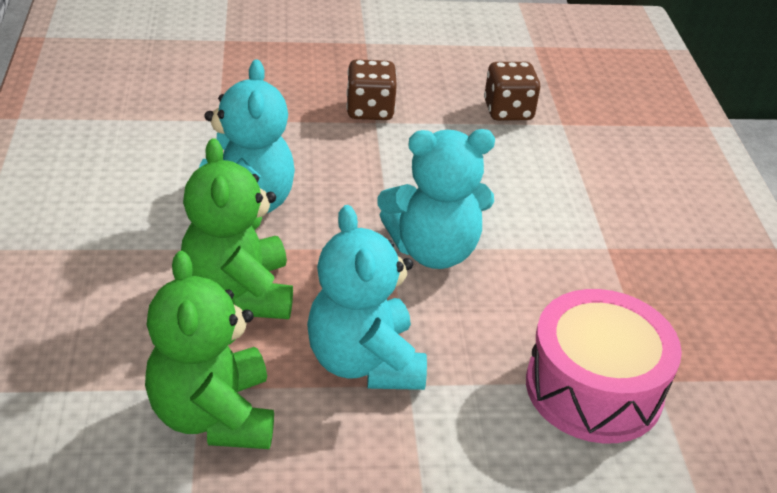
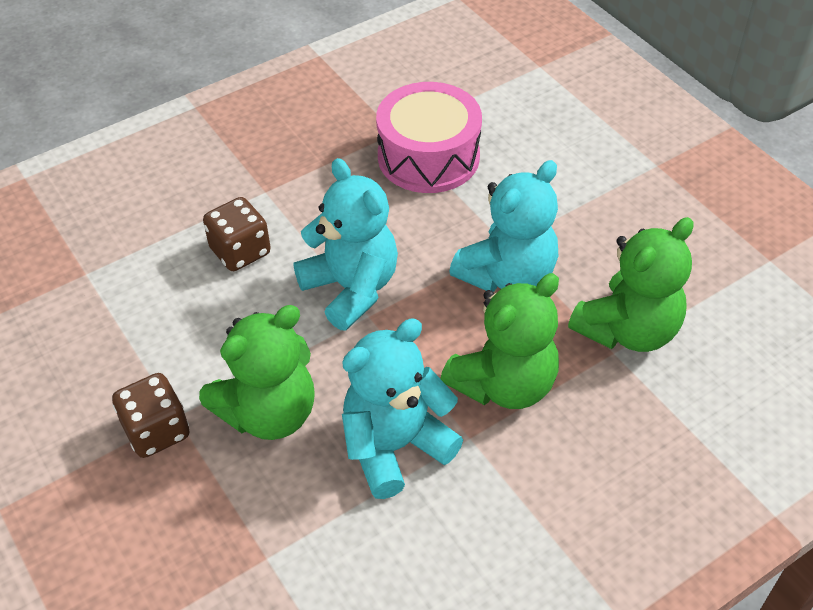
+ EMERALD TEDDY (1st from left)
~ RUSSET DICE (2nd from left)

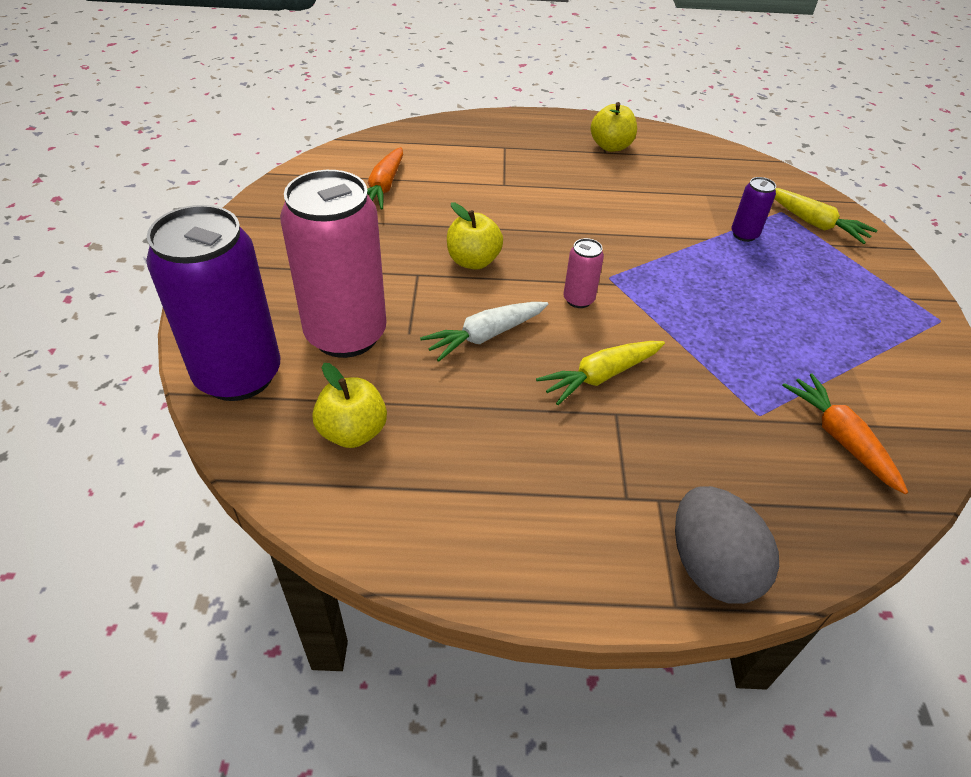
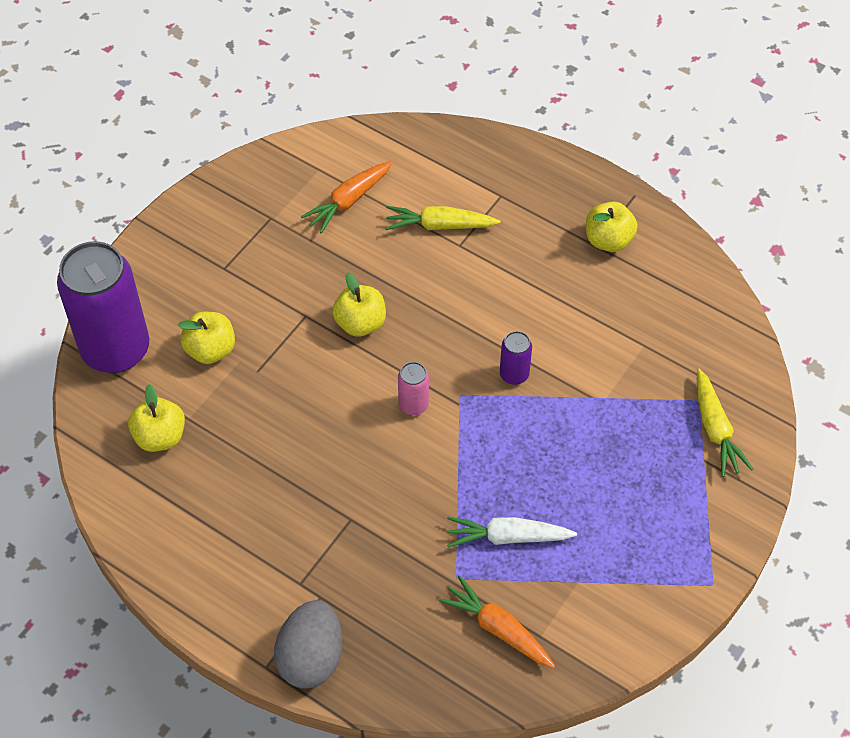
~ ROSE-PINK SODA CAN (1st from left) to BRIGHT YELLOW APPLE FRUIT (2nd from left)
~ BRIGHT YELLOW ROOT VEGETABLE (1st from left)
~ BRIGHT ORANGE ROOT VEGETABLE (2nd from left) 60 degrees counterclockwise
~ SNOW-WHITE ROOT VEGETABLE
~ VIOLET SODA CAN (2nd from left)

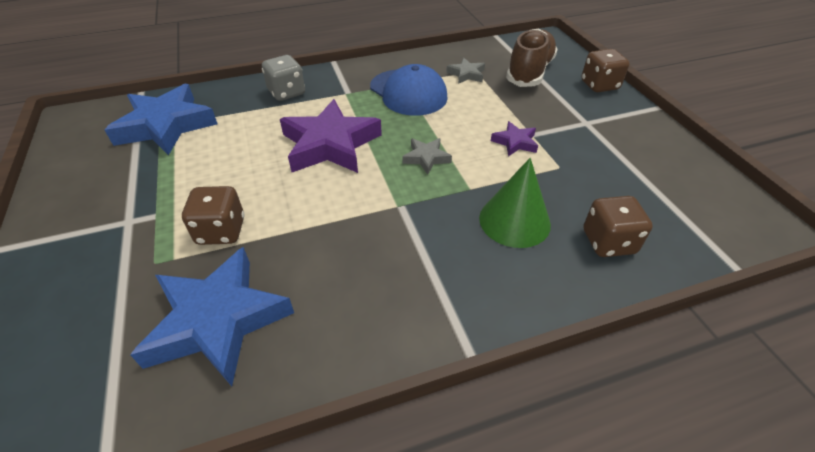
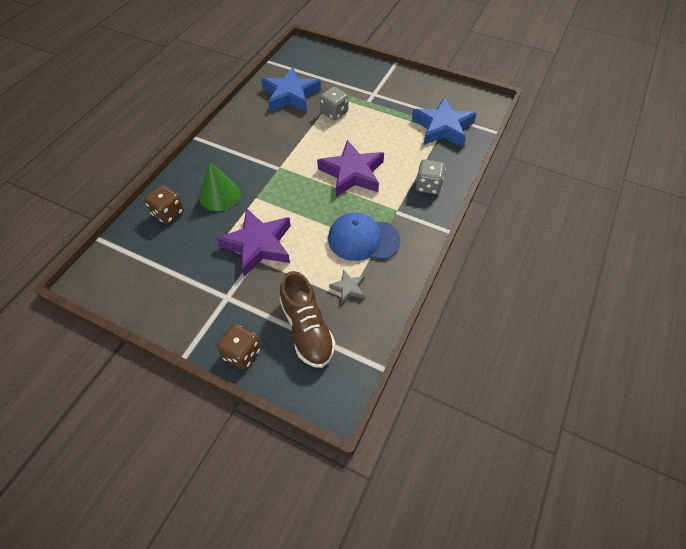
~ VIOLET STAR SHAPE (2nd from left in the first image) x2.15
~ RUSSET DICE (1st from left) to GRAY DICE (1st from left)
- GRAY STAR SHAPE (1st from left)

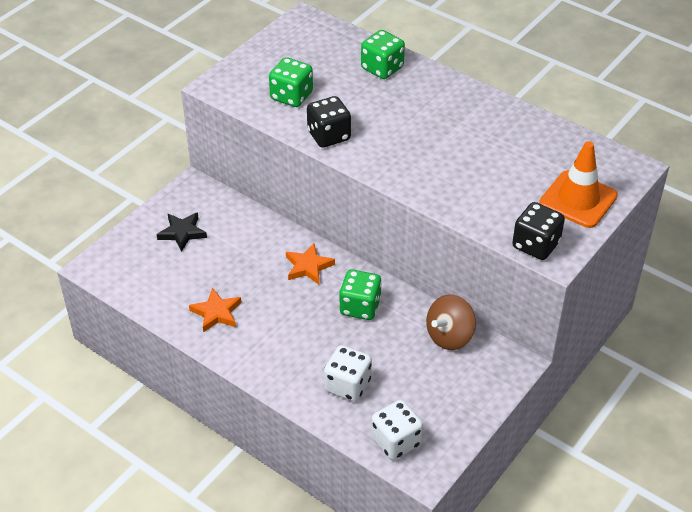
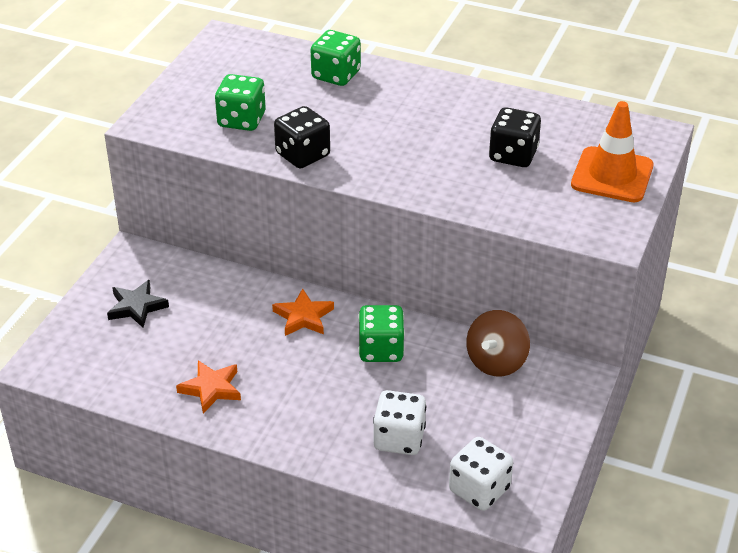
~ BLACK DICE (2nd from left)

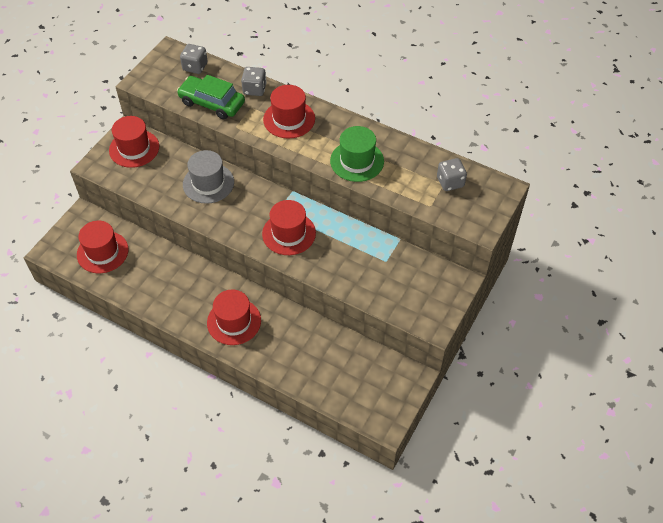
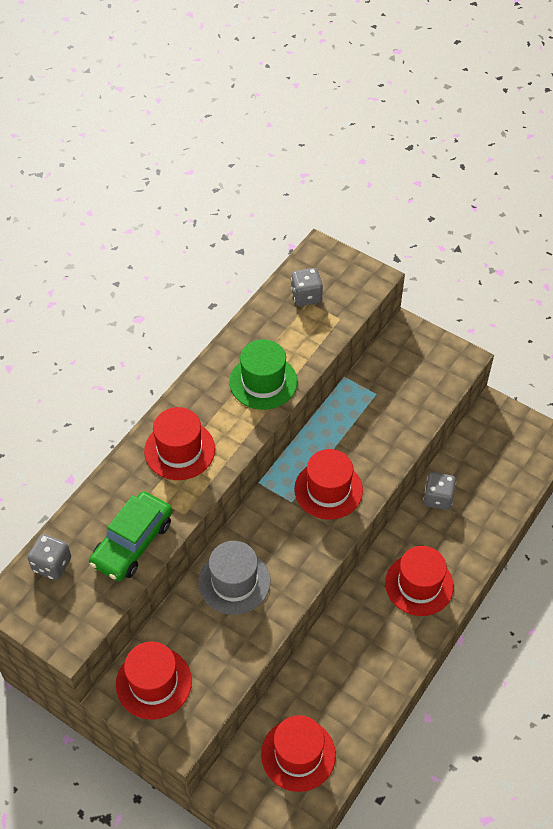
~ GRAY DICE (2nd from left in the first image) to GRAY DICE (3rd from left)

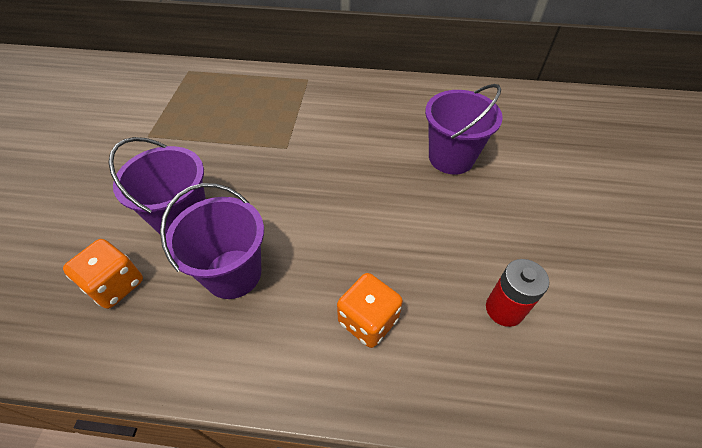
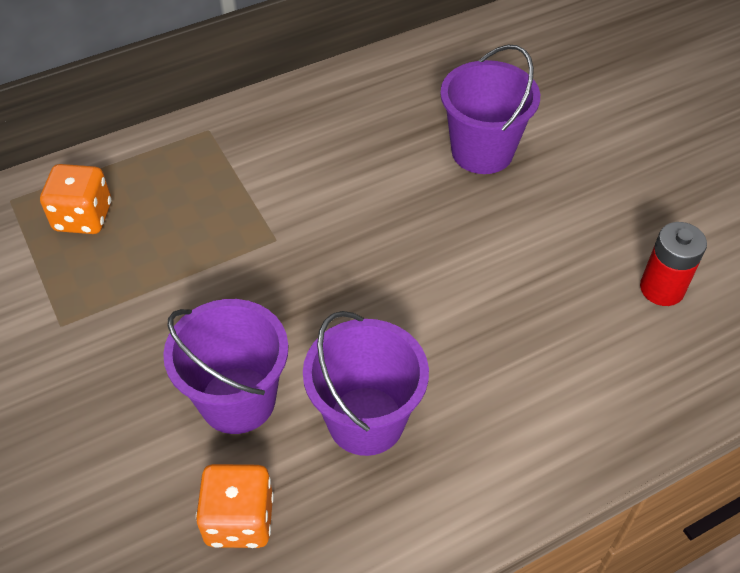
~ BRIGHT ORANGE DICE (2nd from left in the first image) to BRIGHT ORANGE DICE (1st from left)

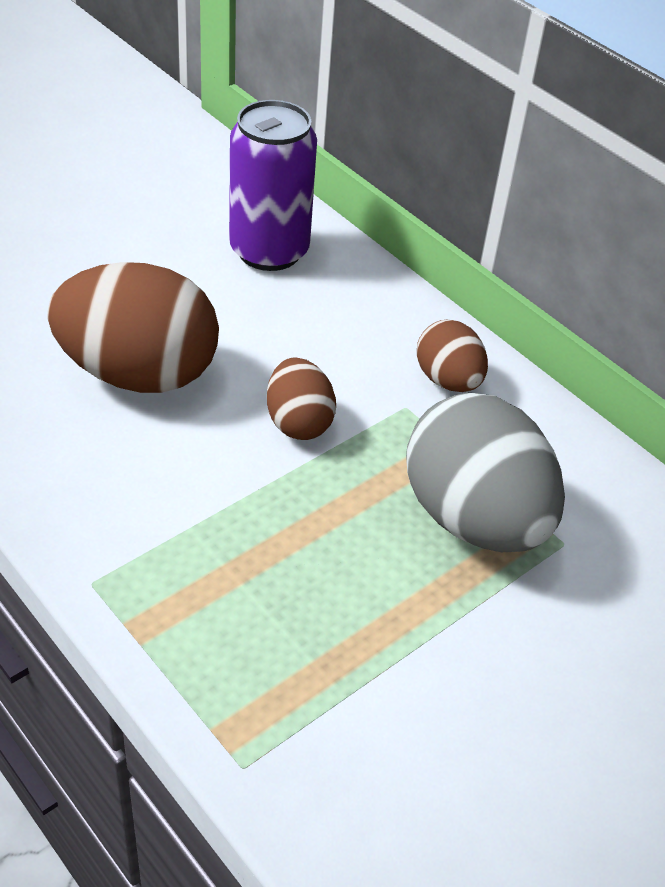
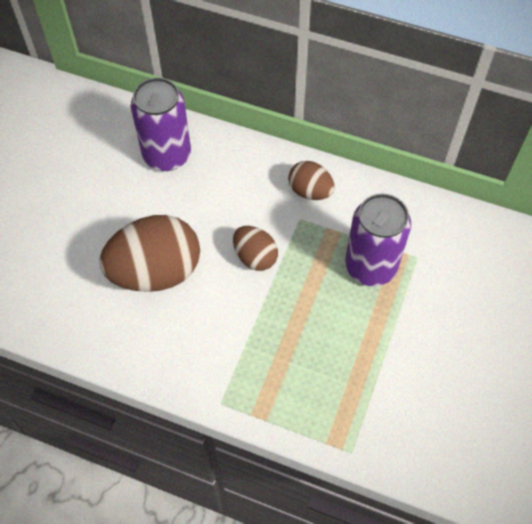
~ GRAY TOY EGG to VIOLET SODA CAN (2nd from left)

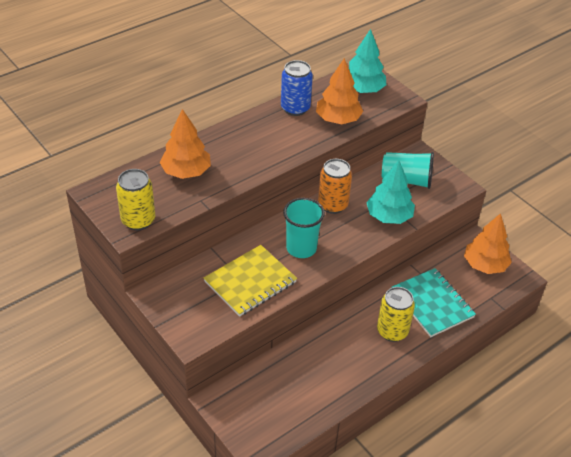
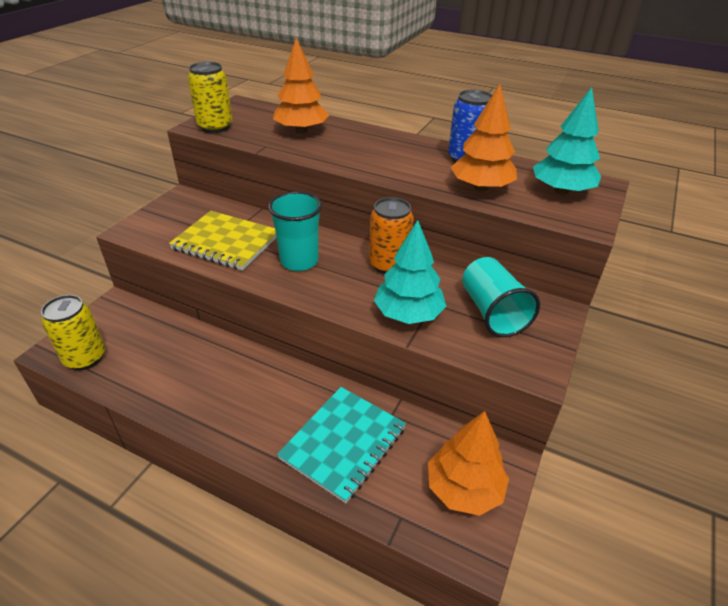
~ BRIGHT YELLOW SODA CAN (2nd from left in the first image) to BRIGHT YELLOW SODA CAN (1st from left)

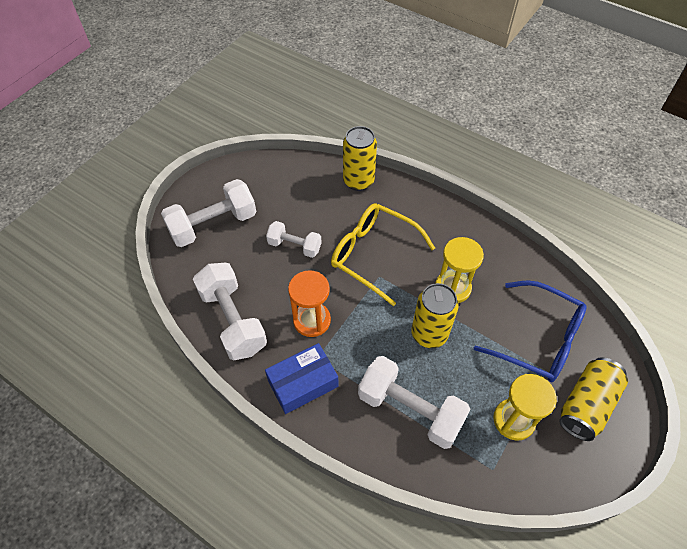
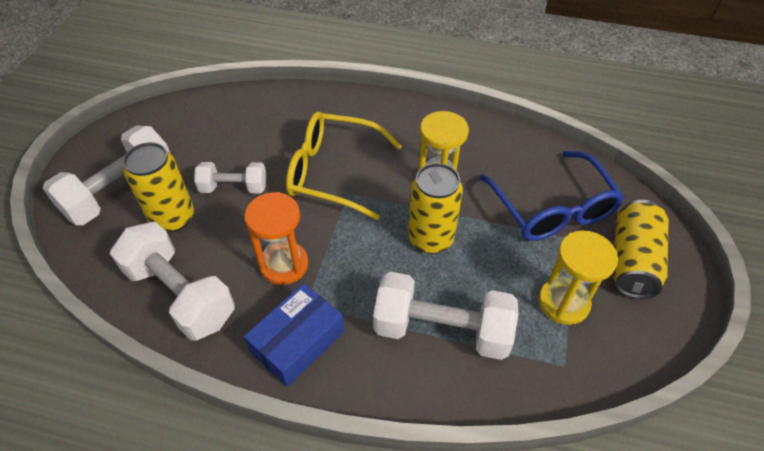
~ BRIGHT YELLOW SODA CAN (1st from left)
~ COBALT EYEGLASSES 60 degrees clockwise

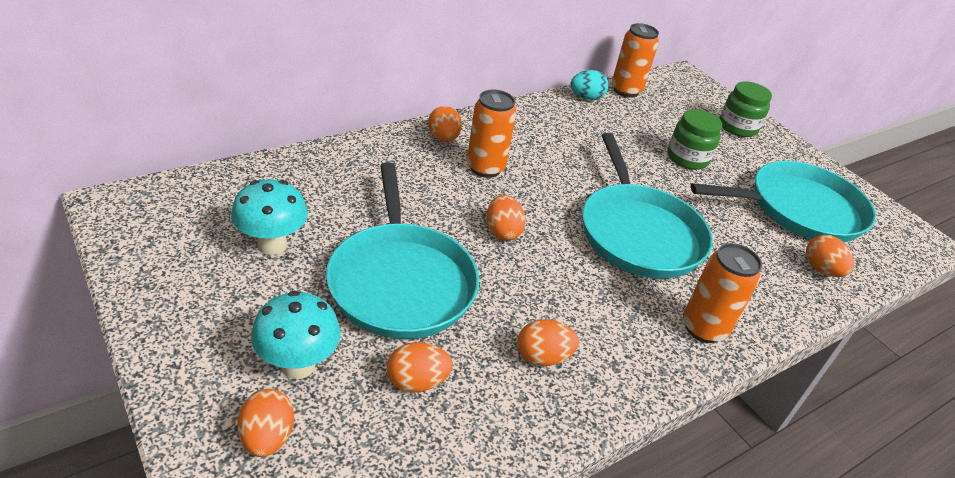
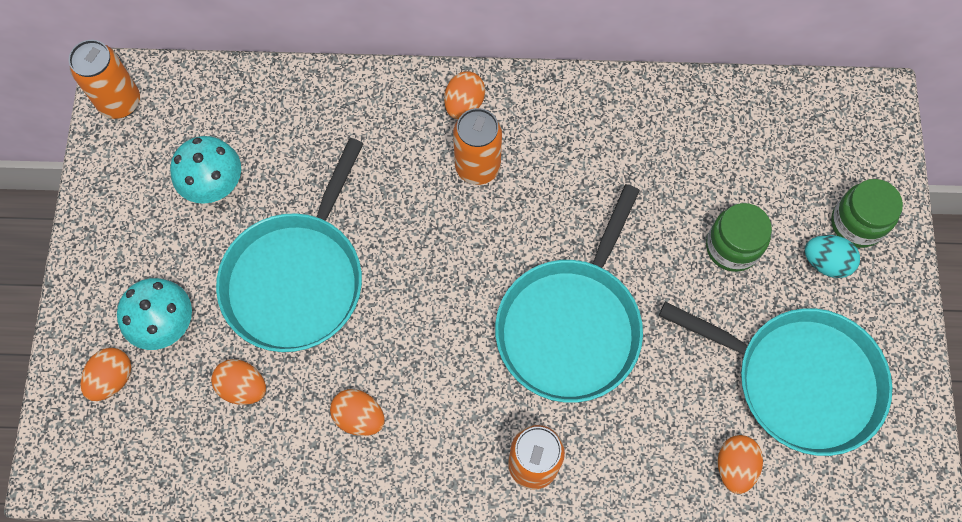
~ BRIGHT ORANGE SODA CAN (2nd from left in the first image) to BRIGHT ORANGE SODA CAN (1st from left)
~ TURQUOISE TOY EGG
- BRIGHT ORANGE TOY EGG (4th from left)

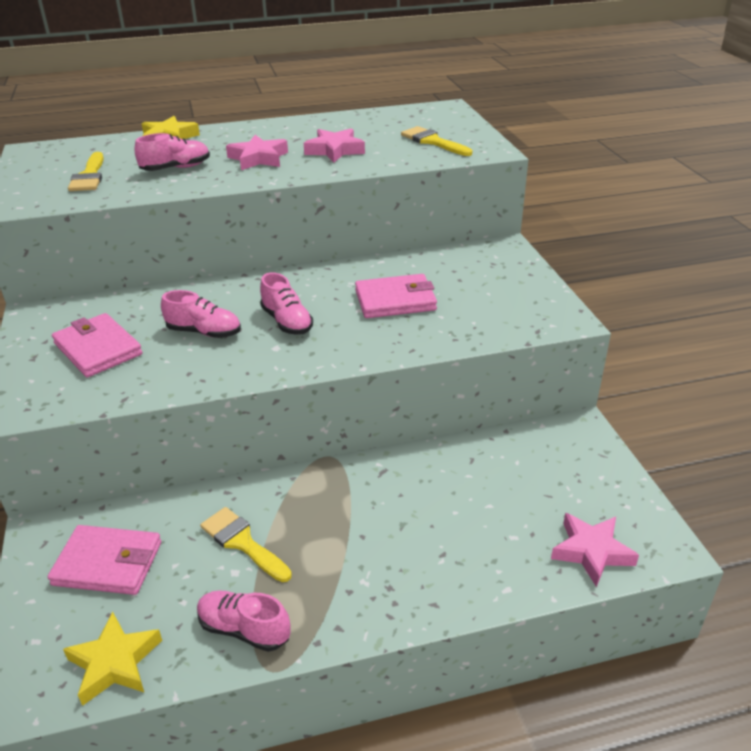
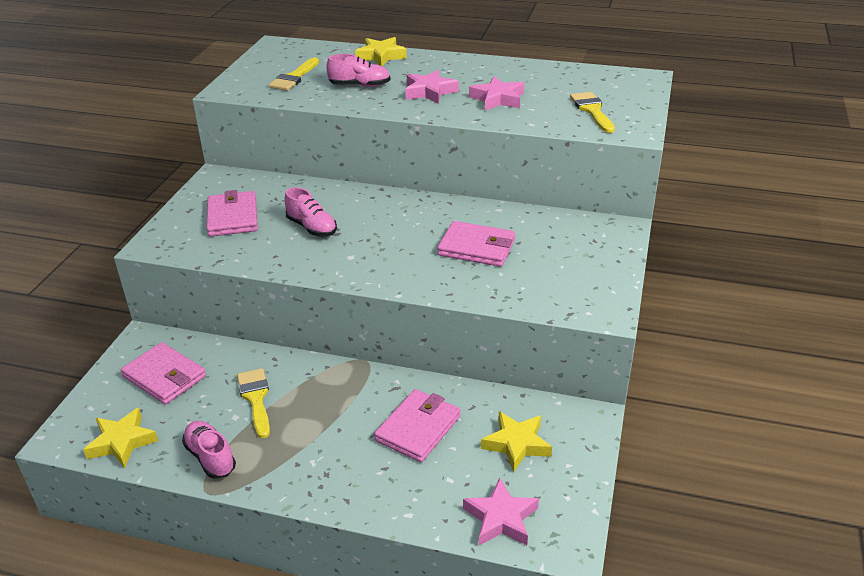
+ ROSE-PINK WALLET (3rd from left)
+ BRIGHT YELLOW STAR SHAPE (3rd from left)
- ROSE-PINK LACE-UP SHOE (4th from left)

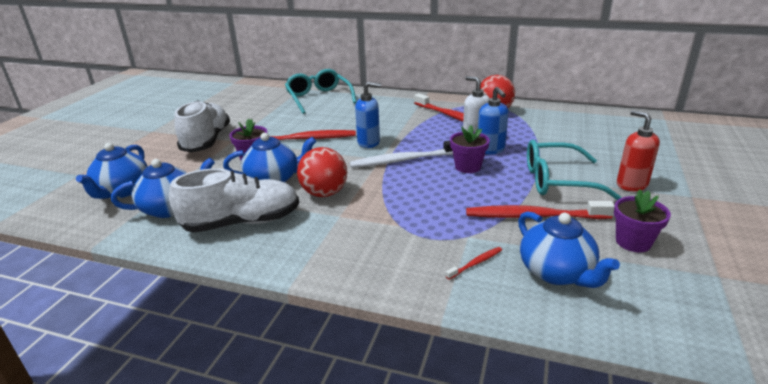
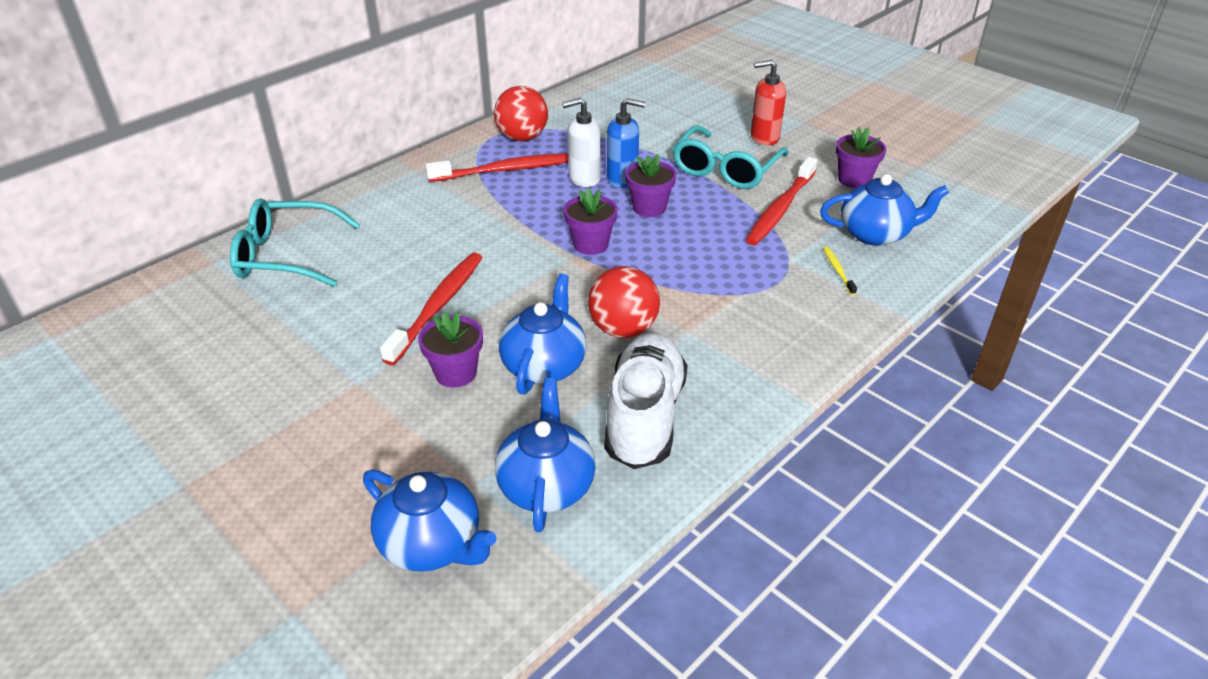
~ SNOW-WHITE TOOTH BRUSH to VIOLET PLANT POT (2nd from left)
~ CRIMSON TOOTH BRUSH (3rd from left) to BRIGHT YELLOW TOOTH BRUSH
- SNOW-WHITE LACE-UP SHOE (1st from left)
- COBALT SOAP DISPENSER (1st from left)

